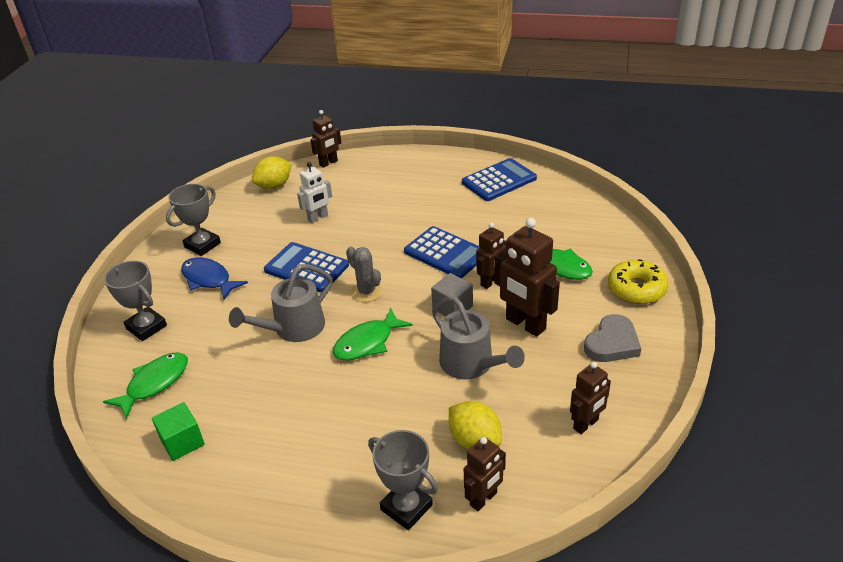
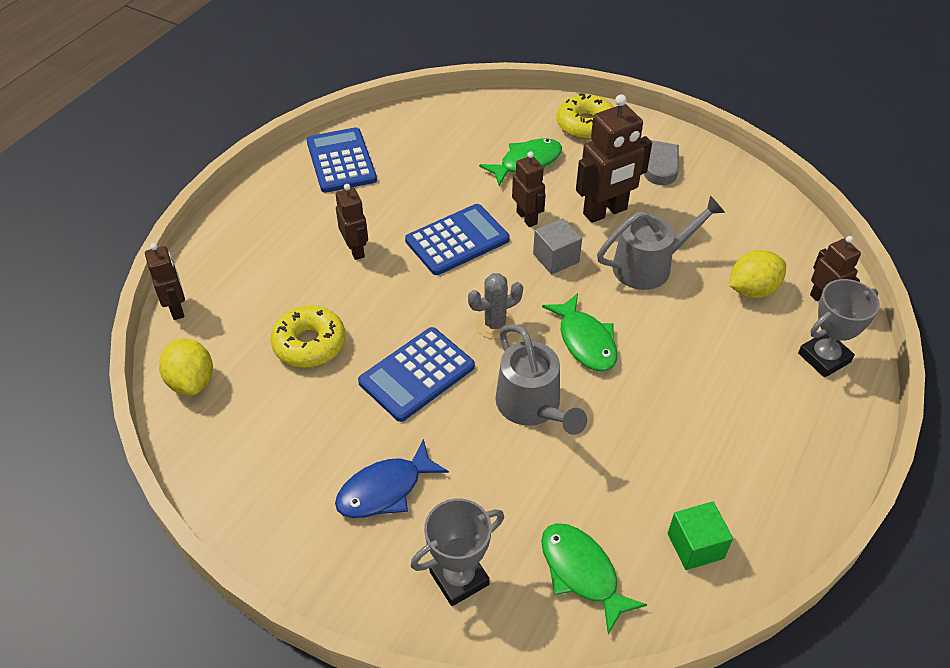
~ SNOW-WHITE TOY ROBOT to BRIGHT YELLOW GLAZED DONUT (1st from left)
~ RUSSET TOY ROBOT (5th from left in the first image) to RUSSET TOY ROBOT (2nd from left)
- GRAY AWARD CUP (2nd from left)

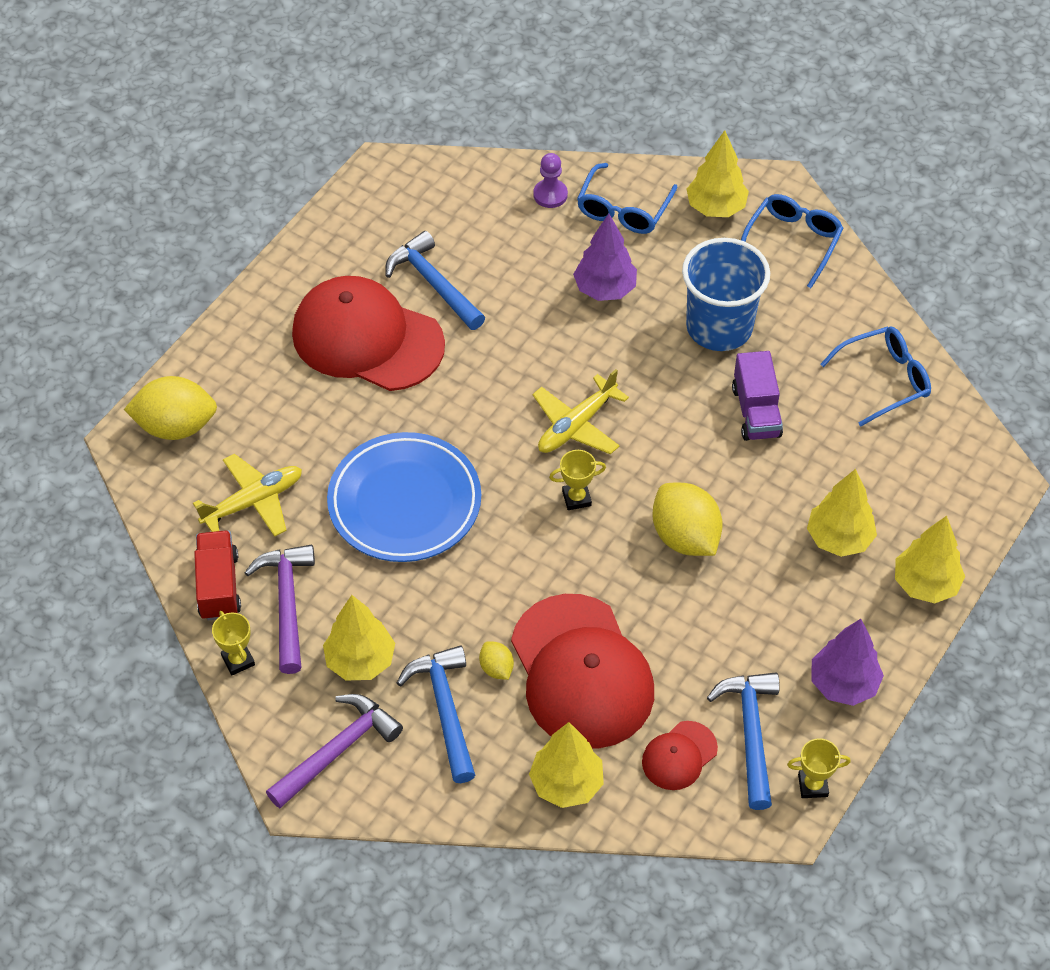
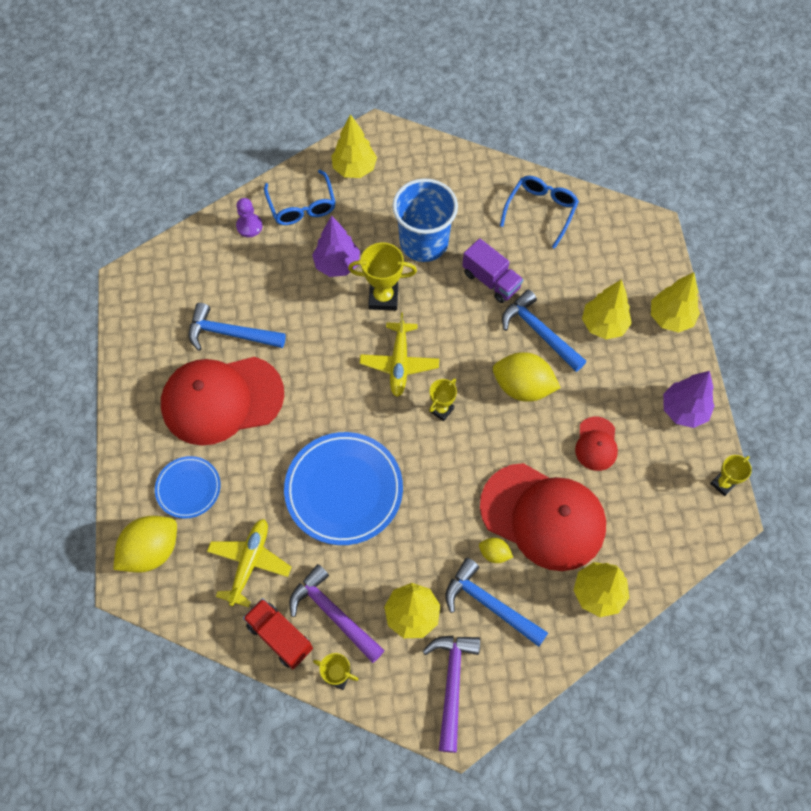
+ COBALT DINNER PLATE (1st from left)
+ BRIGHT YELLOW AWARD CUP (2nd from left)
~ COBALT HAMMER (3rd from left)
~ CRIMSON CAP (3rd from left)
- COBALT EYEGLASSES (2nd from left)

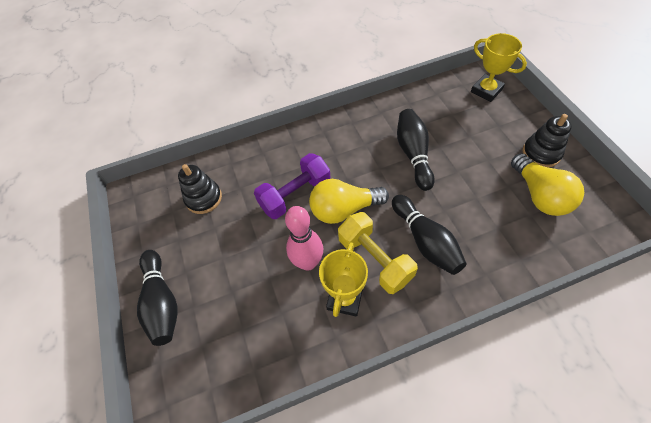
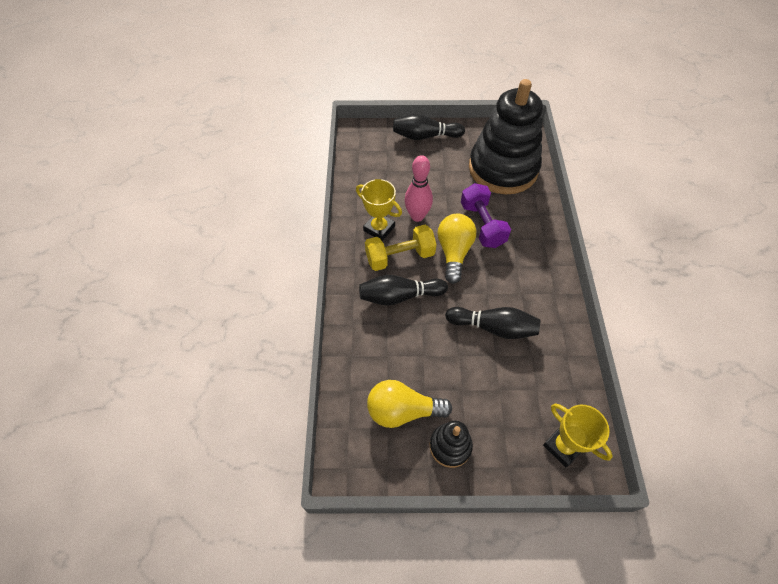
~ BLACK STACKING RINGS (1st from left in the first image) x2.27
~ BRIGHT YELLOW AWARD CUP (2nd from left) 75 degrees clockwise

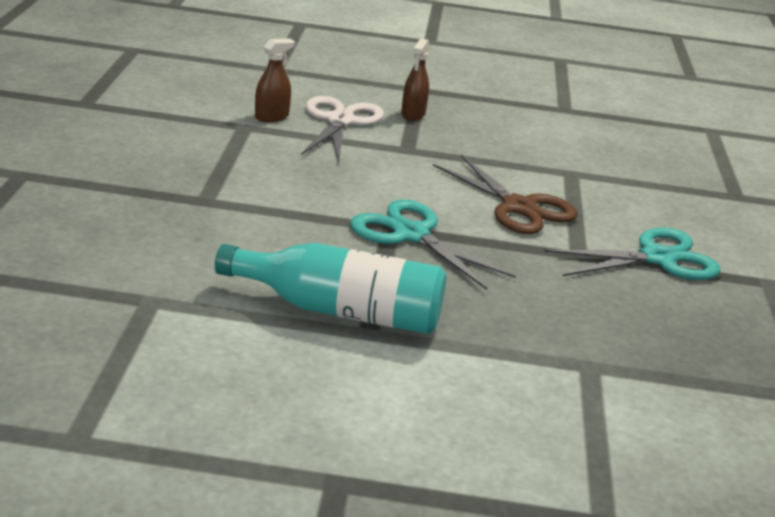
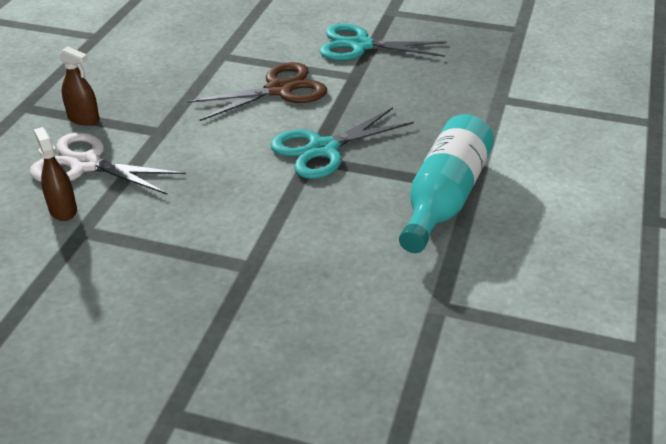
~ TURQUOISE PAIR OF SCISSORS (2nd from left) 75 degrees counterclockwise

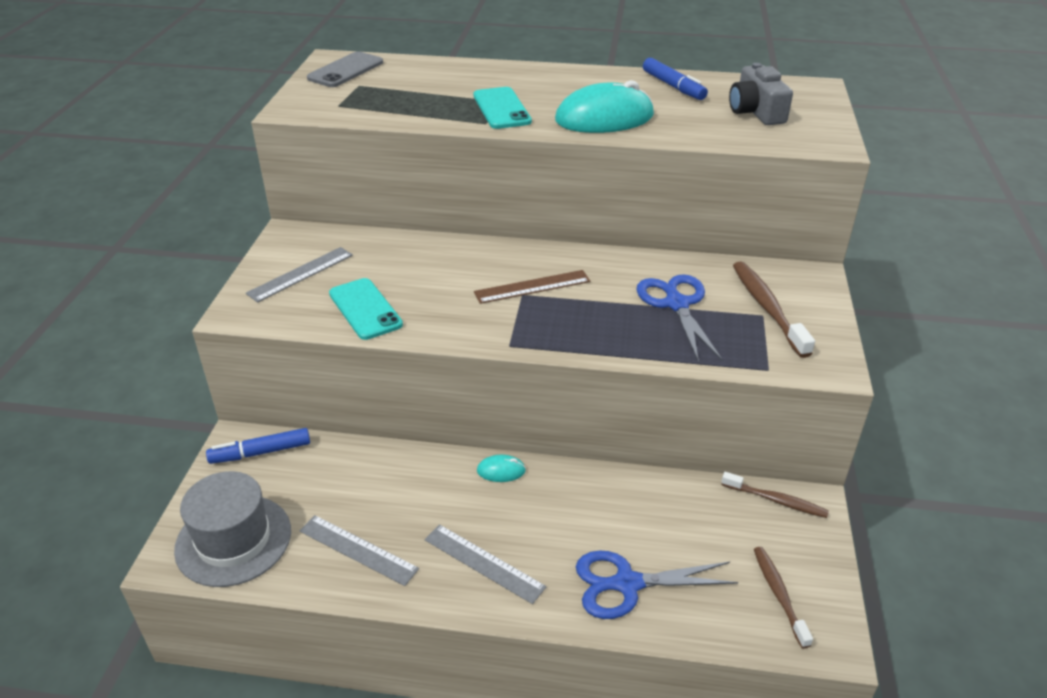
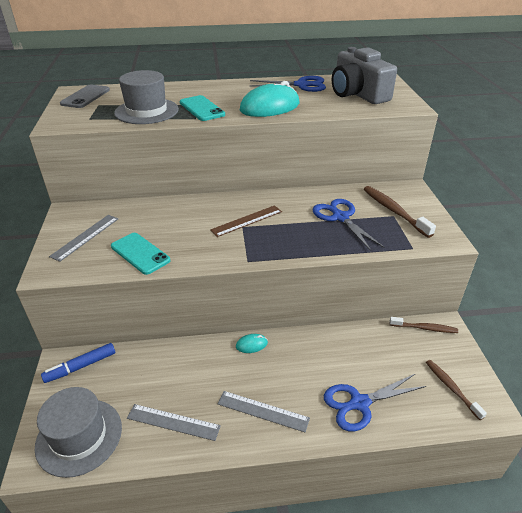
+ GRAY HAT (2nd from left)
~ COBALT MARKER PEN (2nd from left) to COBALT PAIR OF SCISSORS (1st from left)
~ GRAY COMPACT CAMERA x1.56

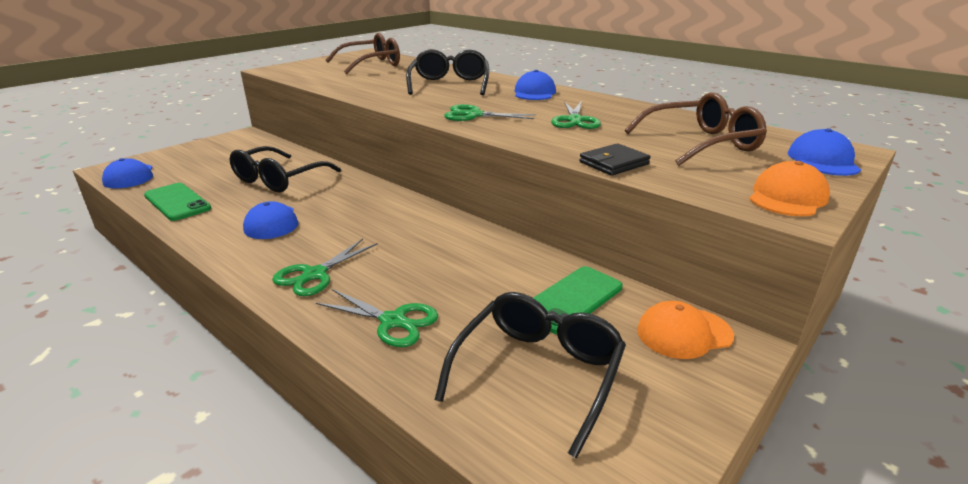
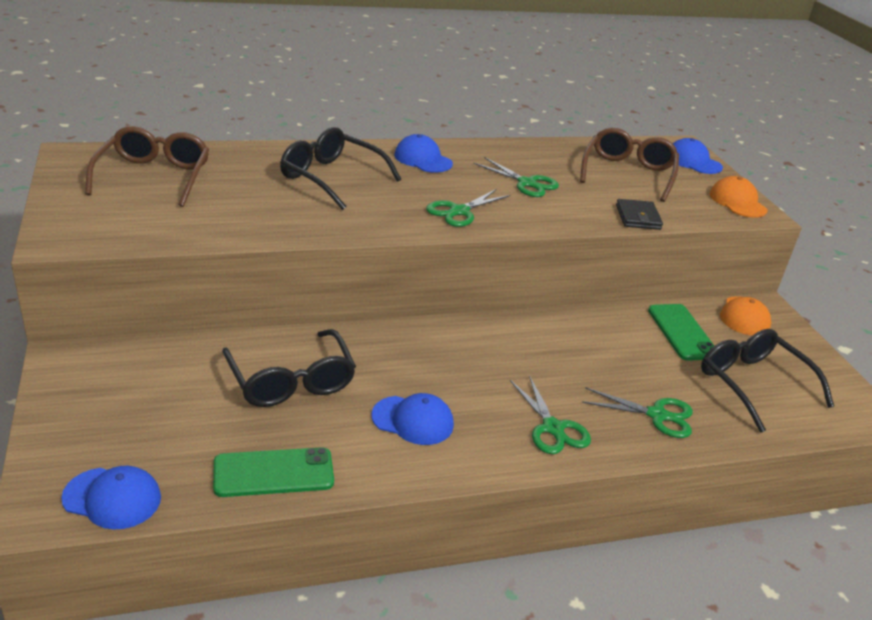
~ EMERALD PAIR OF SCISSORS (2nd from left in the first image) 45 degrees clockwise

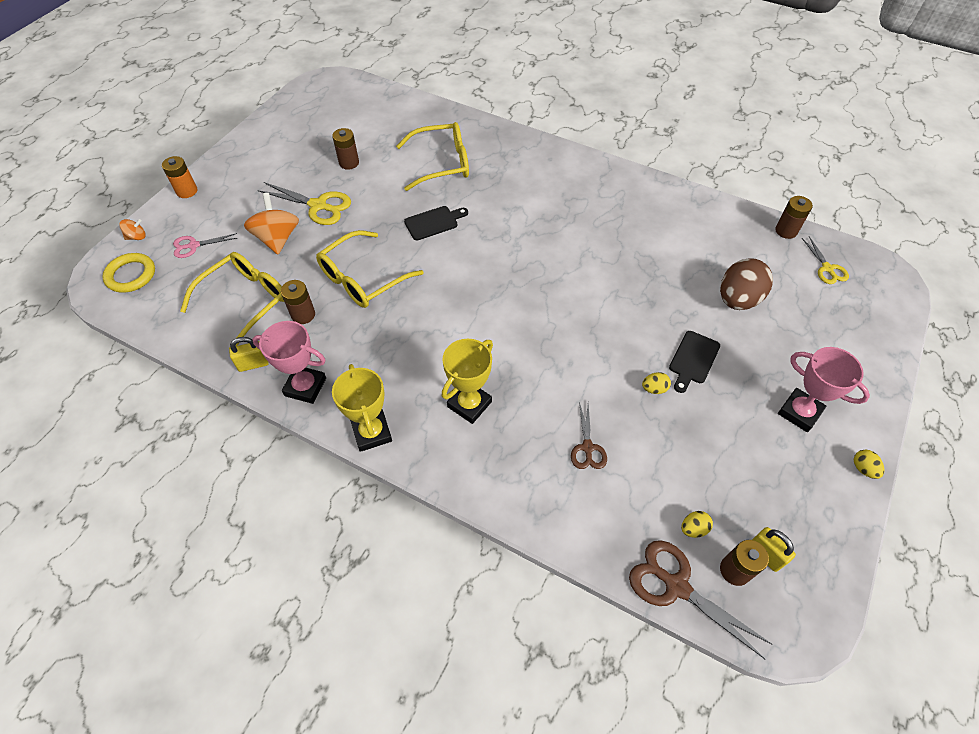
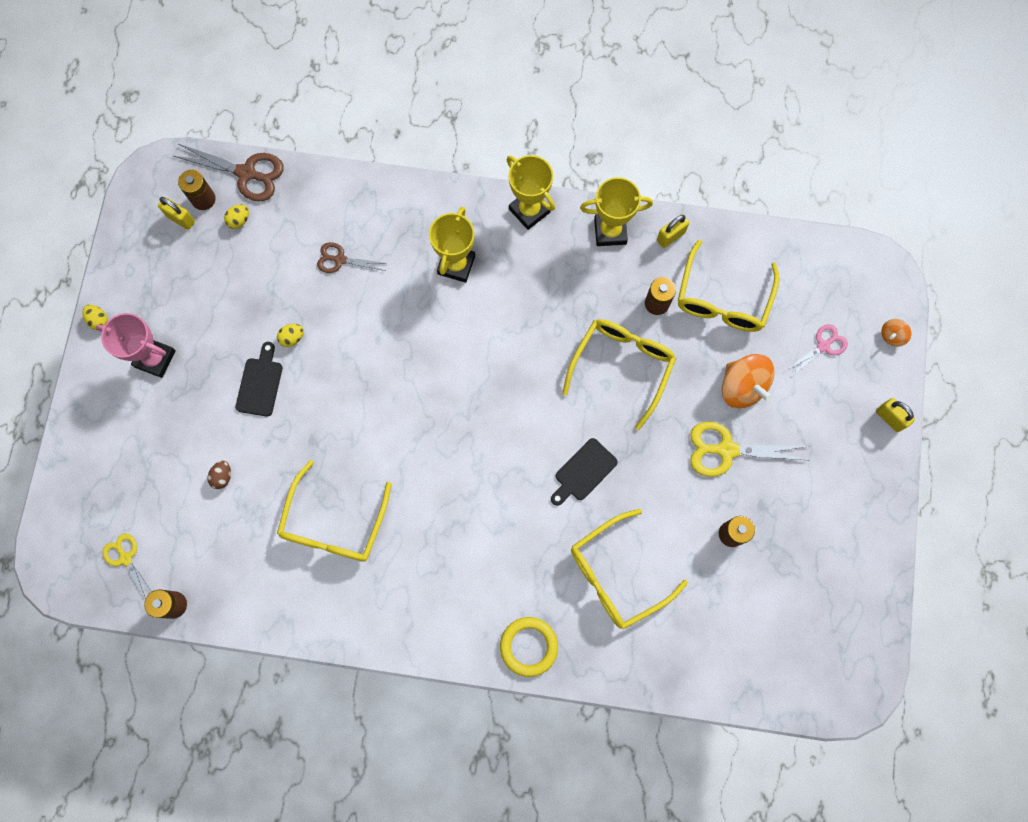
~ RUSSET TOY EGG x0.43
+ BRIGHT YELLOW EYEGLASSES (1st from left)
~ RUSSET PAIR OF SCISSORS (1st from left in the first image) 60 degrees counterclockwise
~ BRIGHT YELLOW TORUS
~ ROSE-PINK AWARD CUP (1st from left) to BRIGHT YELLOW AWARD CUP (3rd from left)
~ BRIGHT ORANGE BATTERY to BRIGHT YELLOW LOCK (3rd from left)

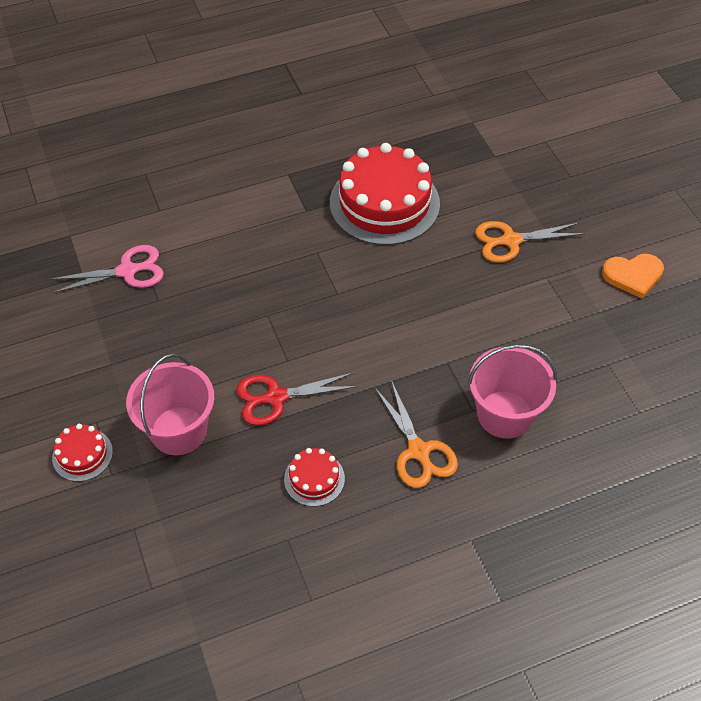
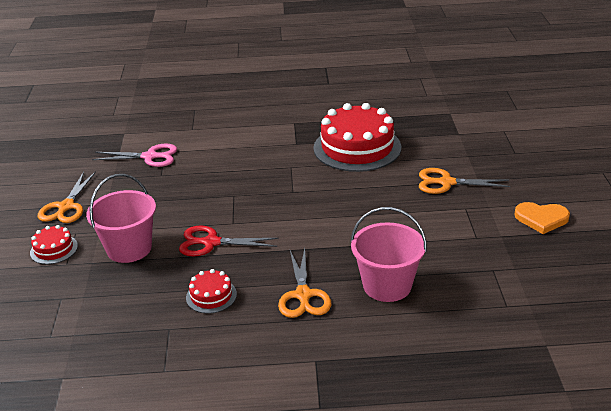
+ BRIGHT ORANGE PAIR OF SCISSORS (1st from left)

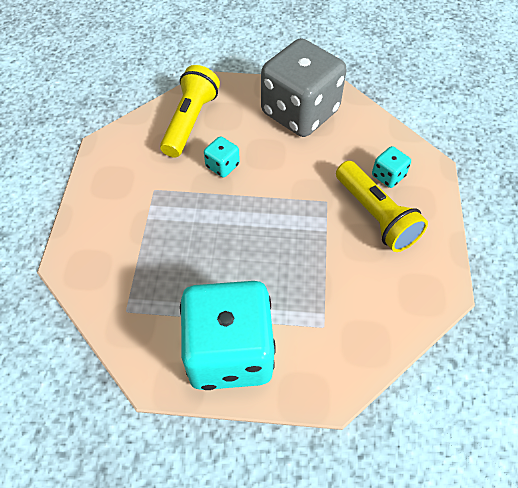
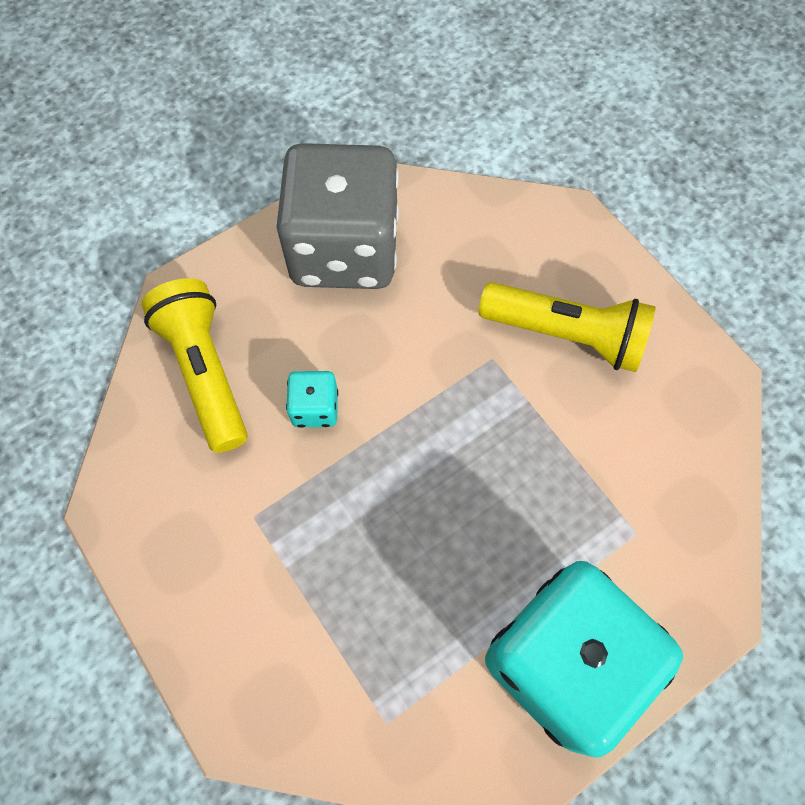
- TURQUOISE DICE (3rd from left)

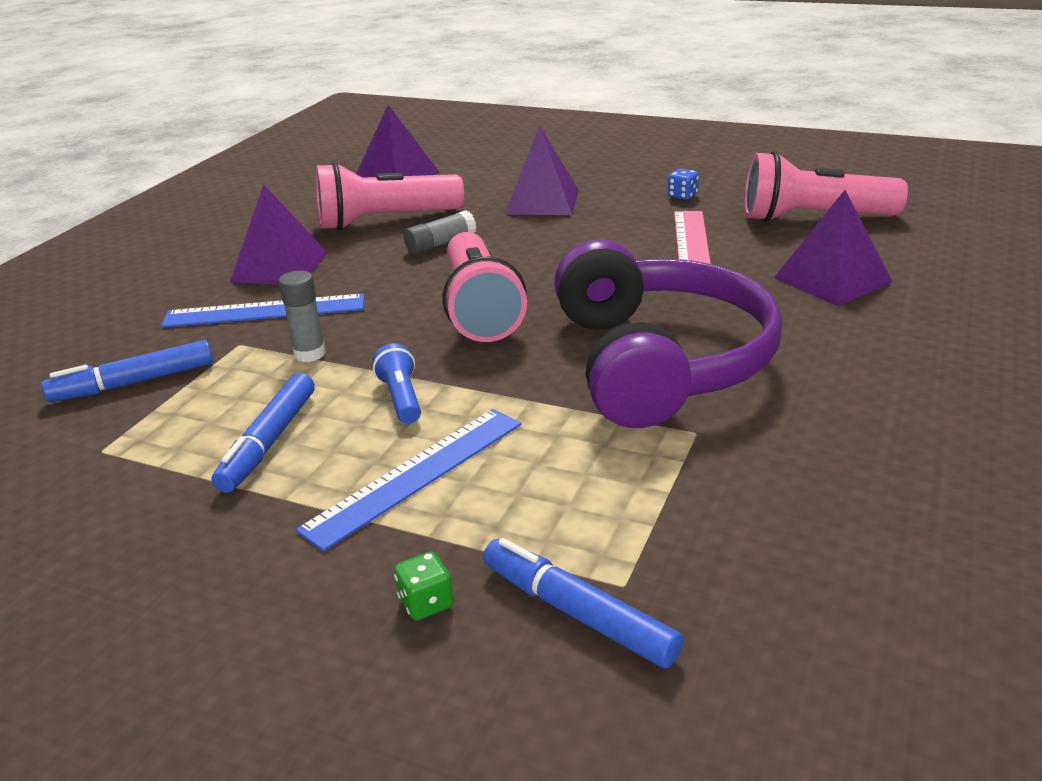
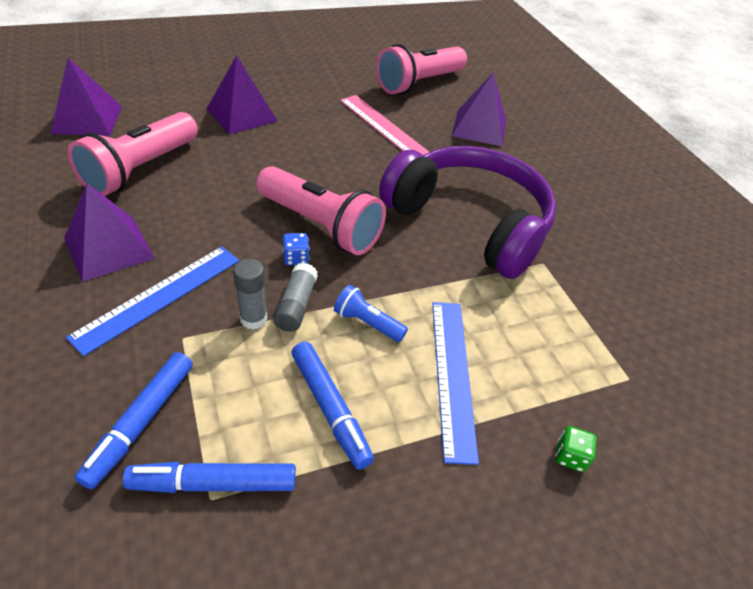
~ COBALT MARKER PEN (3rd from left in the first image) to COBALT MARKER PEN (2nd from left)
~ GRAY STICK OF GLUE (2nd from left)
~ COBALT DICE

